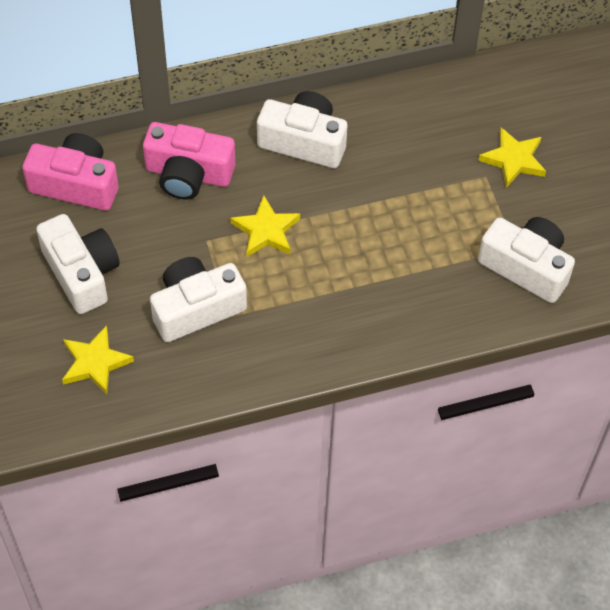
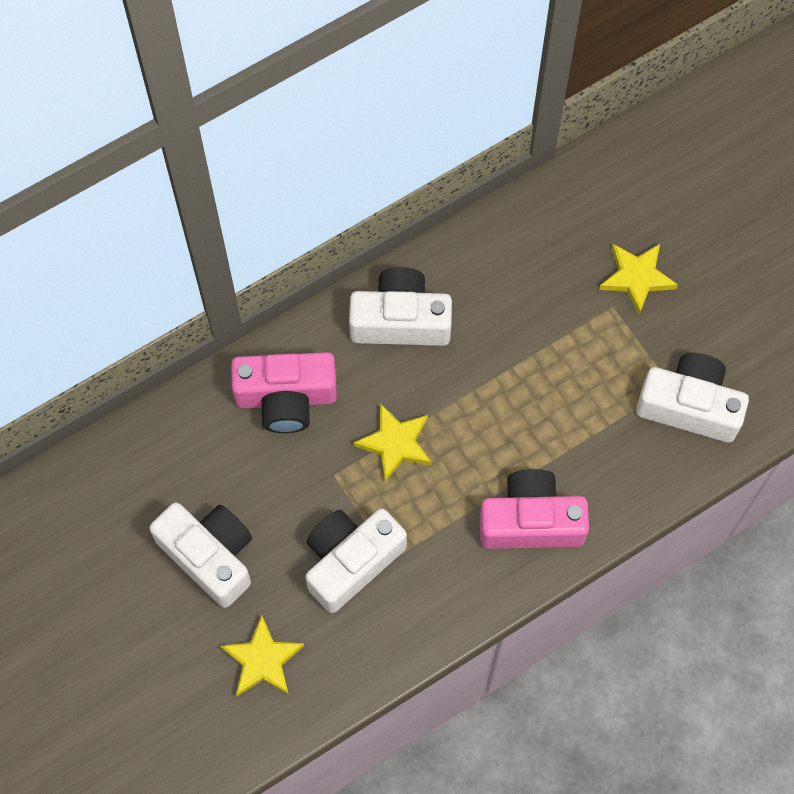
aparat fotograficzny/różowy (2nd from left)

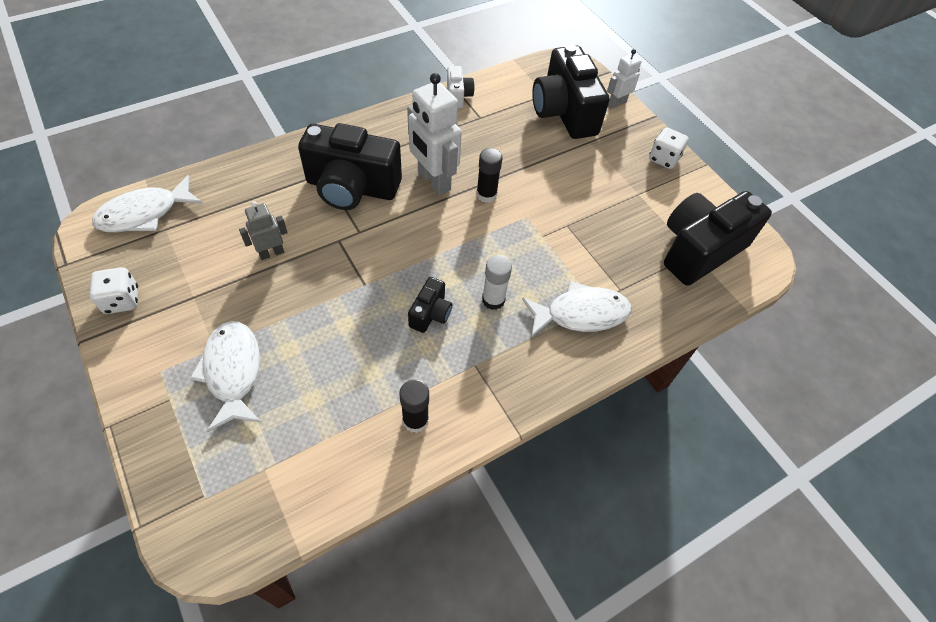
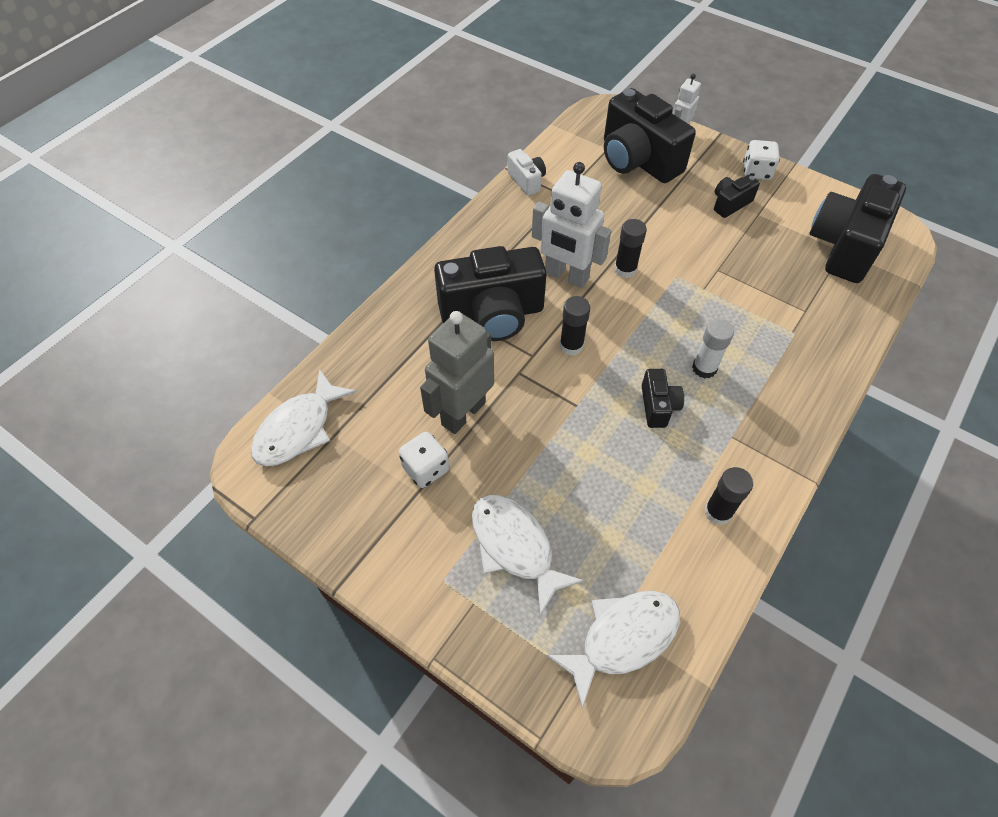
robot/szary; kostka do gry/biały (1st from left); ryba/biały (3rd from left); aparat fotograficzny/czarny (4th from left); klej w sztyfcie/czarny (1st from left)

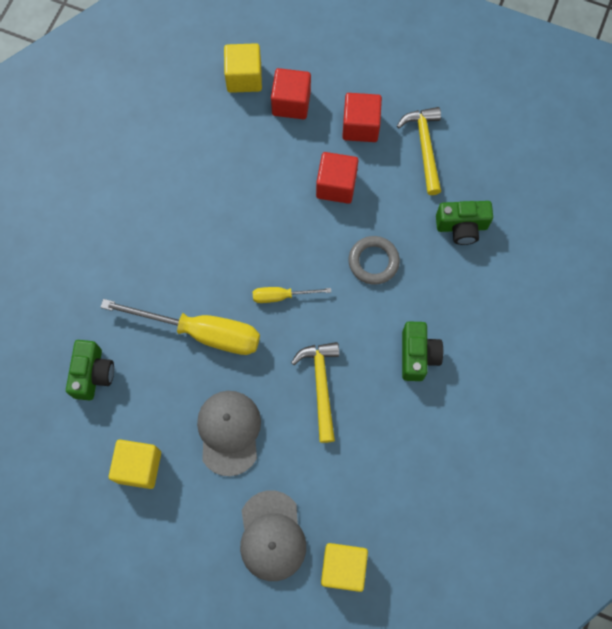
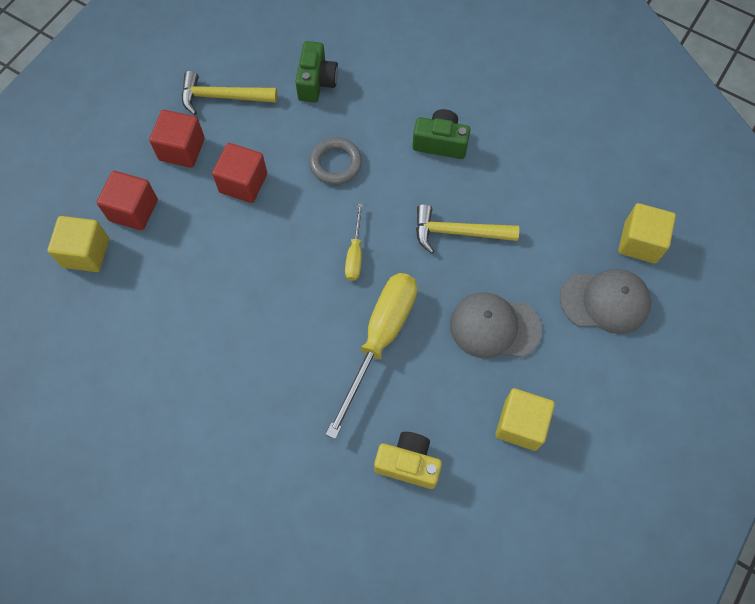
aparat fotograficzny/żółty

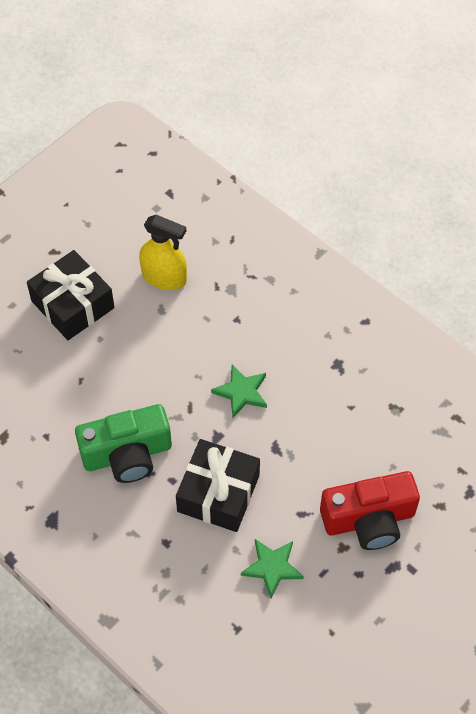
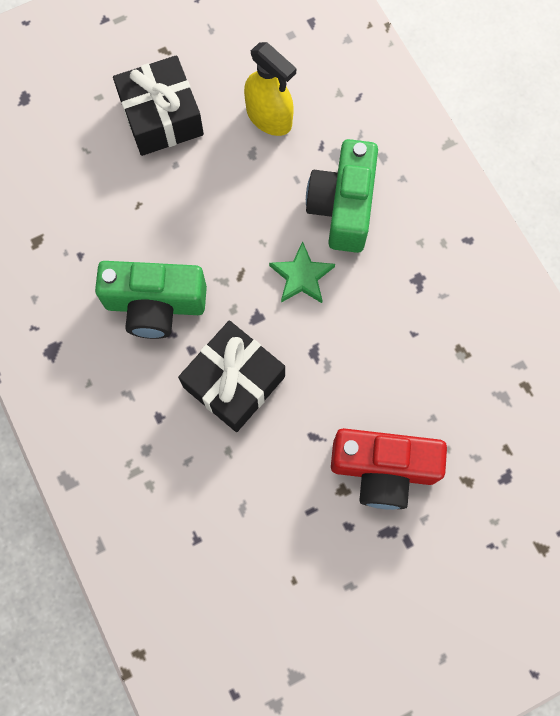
gwiazda/zielony (2nd from left in the first image); aparat fotograficzny/zielony (2nd from left)

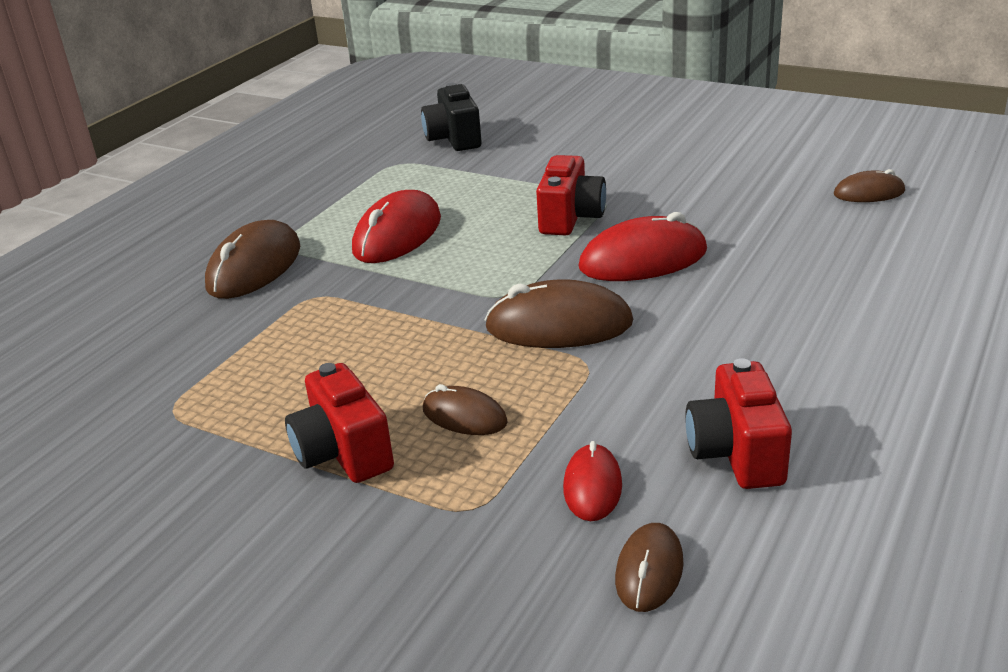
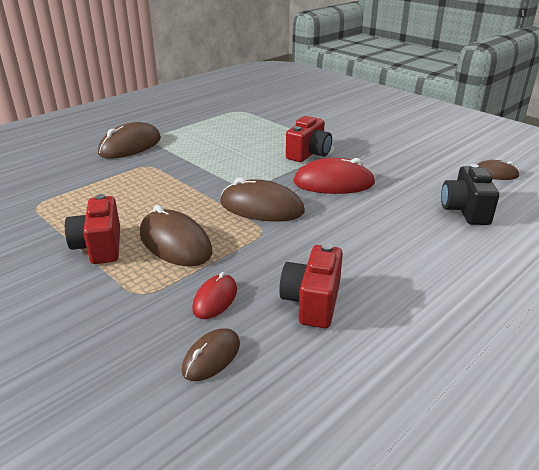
aparat fotograficzny/czarny; myszka/czerwony (1st from left in the first image); myszka/brązowy (2nd from left)

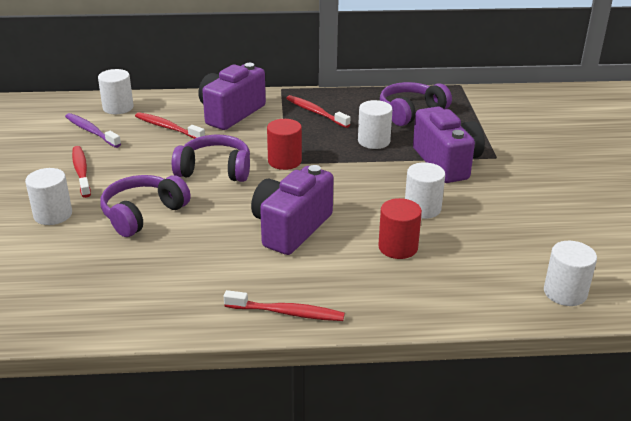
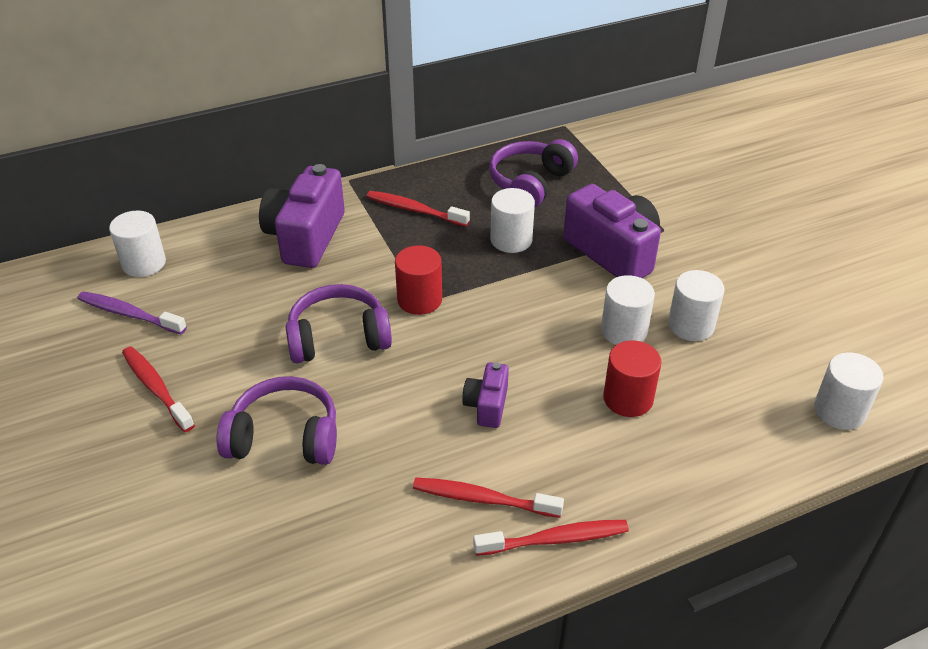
szczoteczka do zębów/czerwony (3rd from left); aparat fotograficzny/fioletowy (2nd from left); walec/biały (4th from left); słuchawki/fioletowy (1st from left)

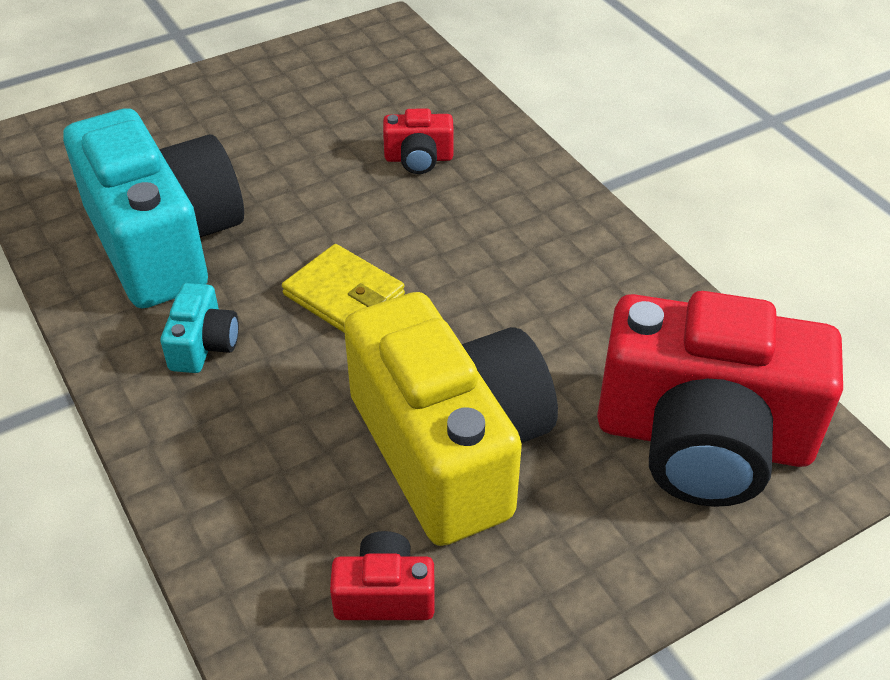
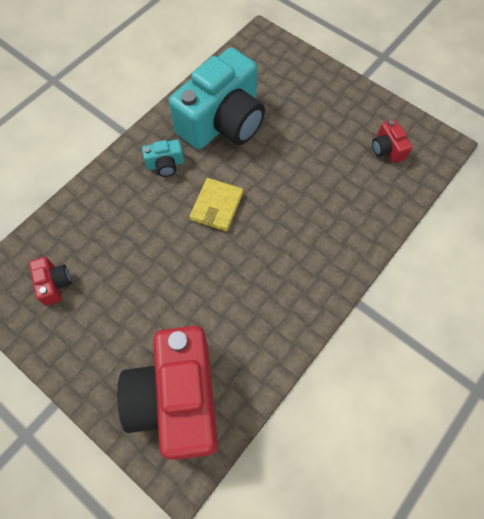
aparat fotograficzny/czerwony (3rd from left); aparat fotograficzny/żółty

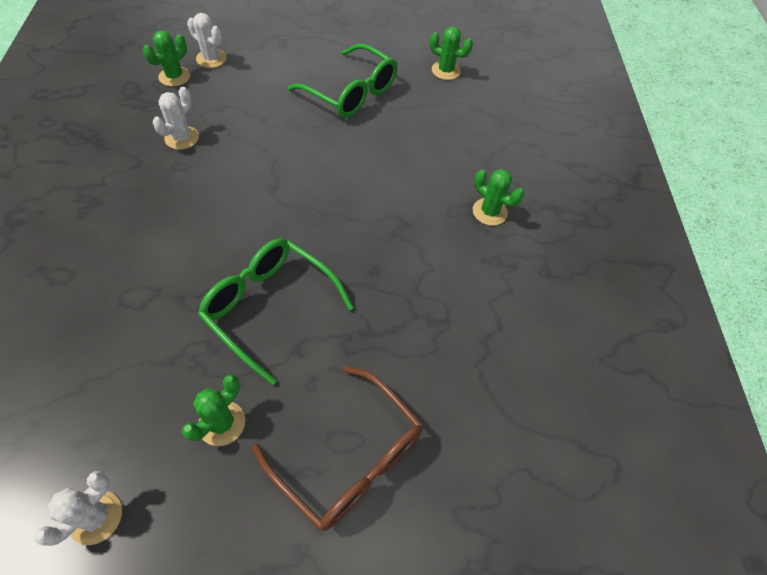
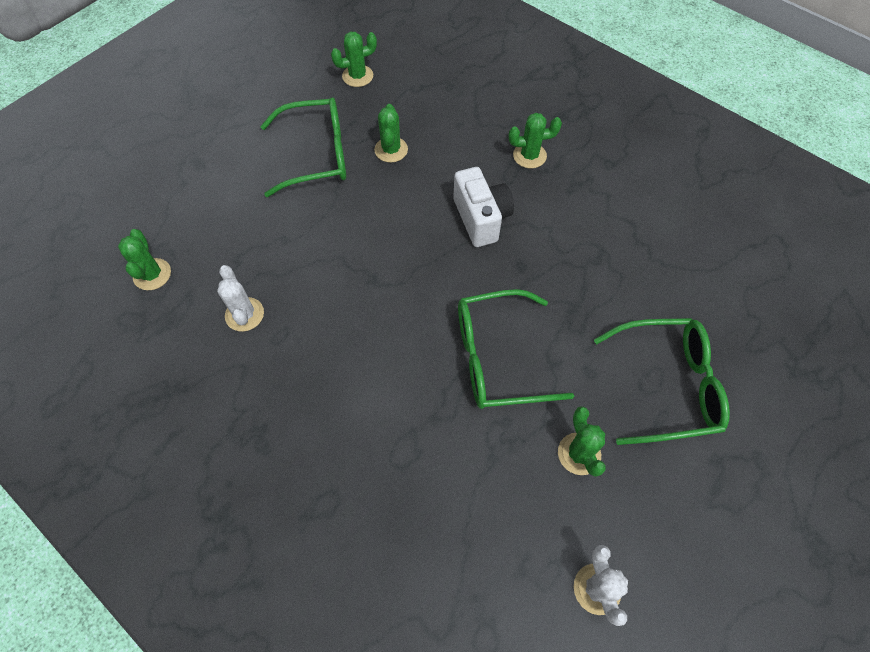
kaktus/biały (3rd from left in the first image); okulary/zielony (3rd from left); kaktus/zielony (3rd from left); aparat fotograficzny/biały

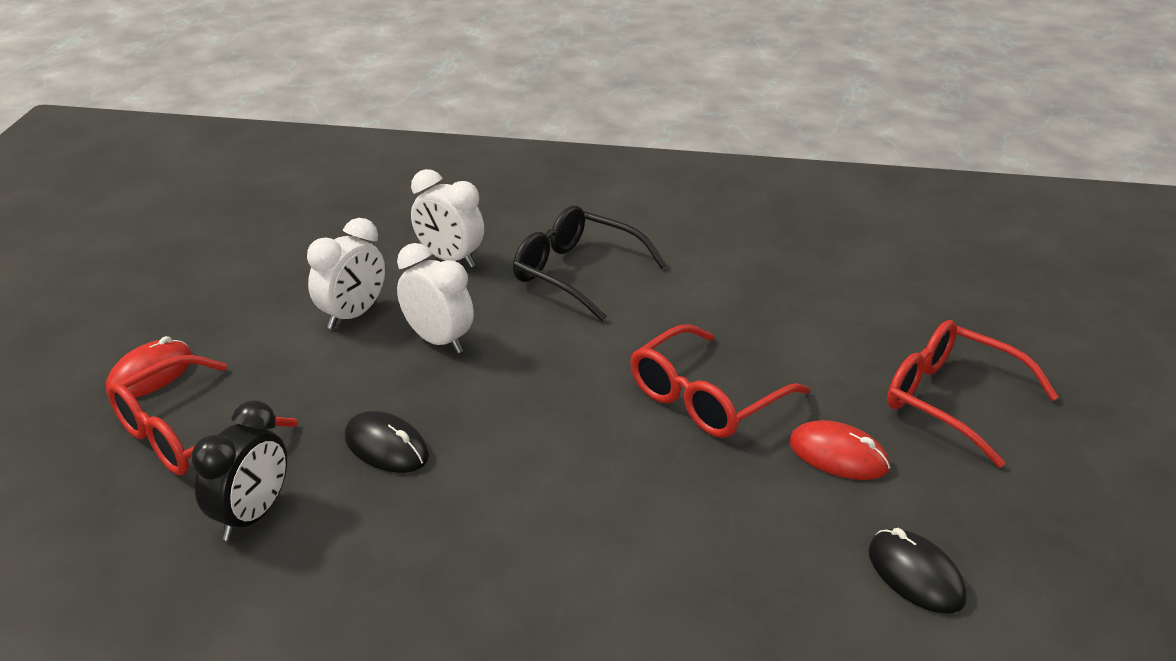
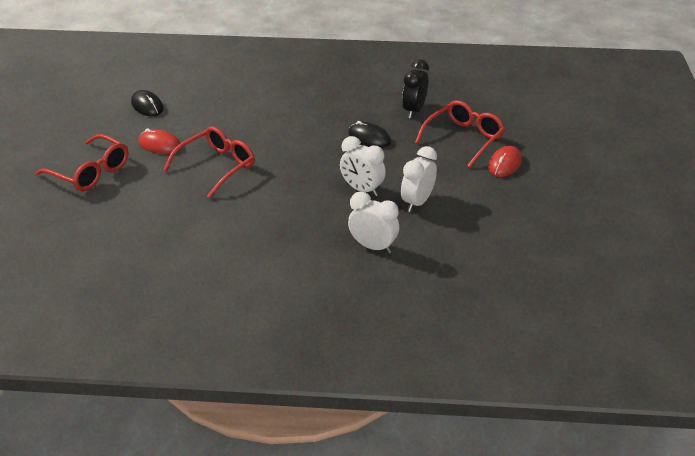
okulary/czarny

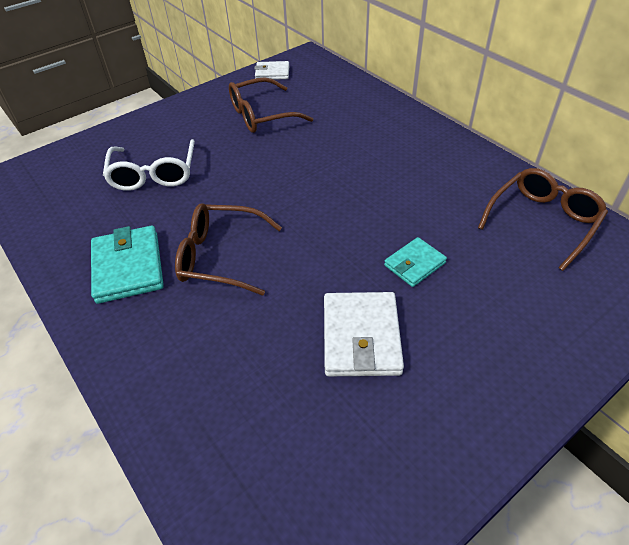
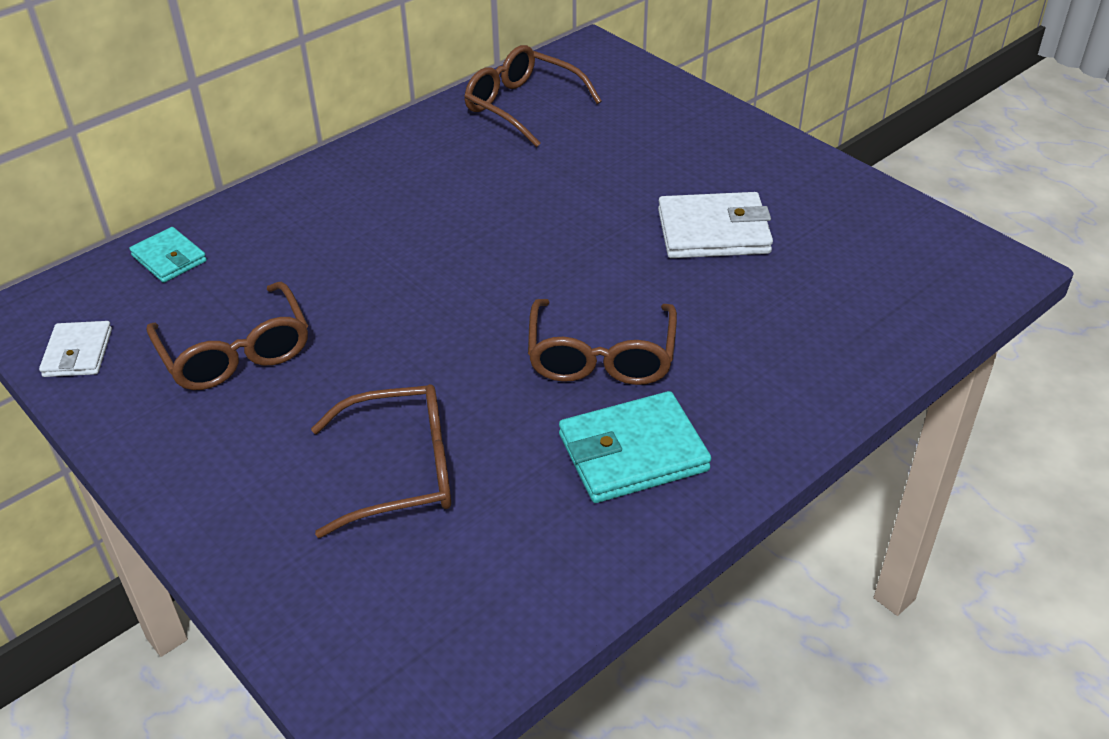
okulary/brązowy (2nd from left); portfel/turkusowy (1st from left)

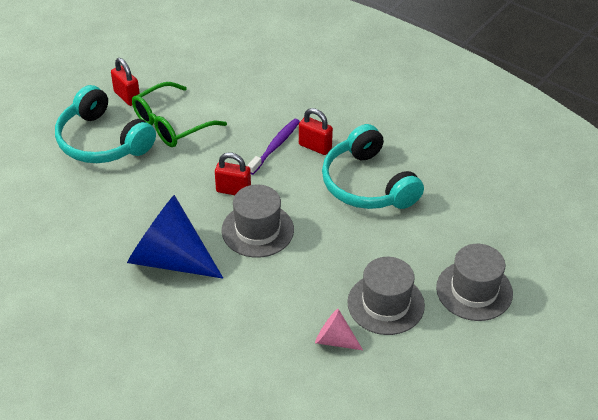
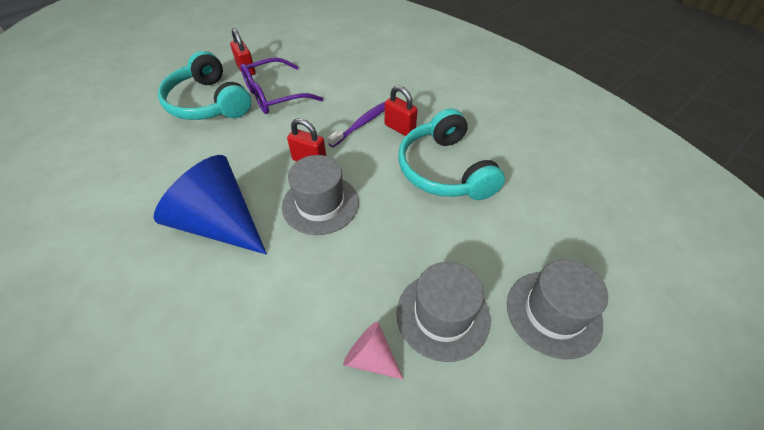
okulary/fioletowy

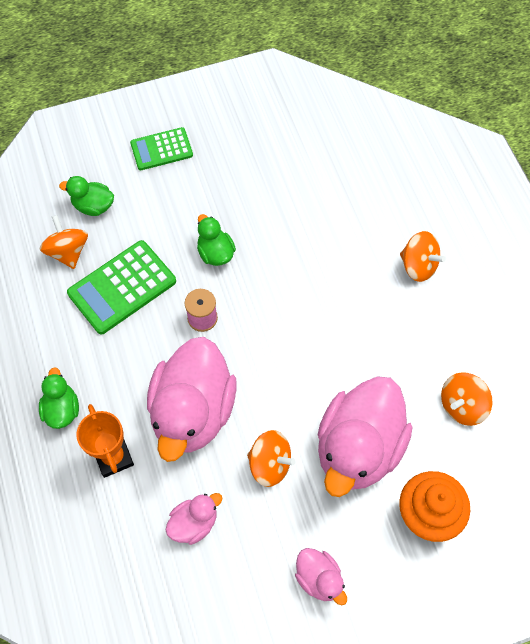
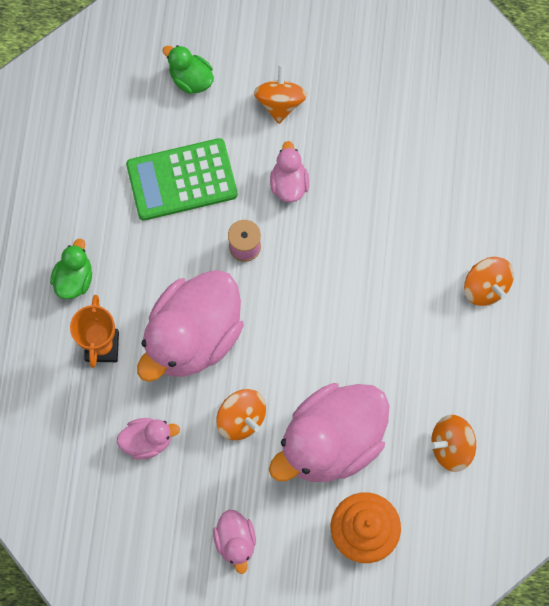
kalkulator/zielony (2nd from left in the first image); kaczka/różowy (4th from left); bączek/pomarańczowy (2nd from left)

